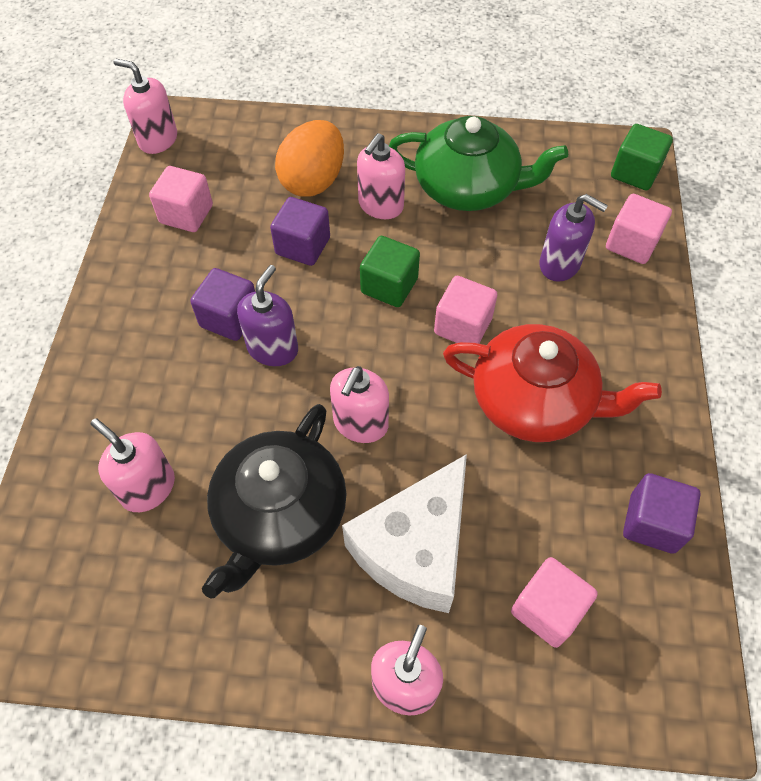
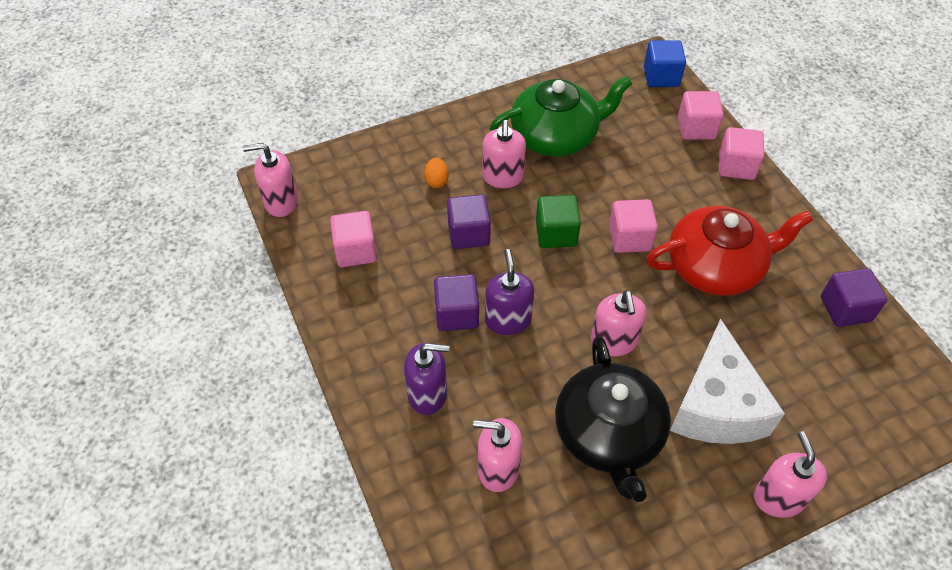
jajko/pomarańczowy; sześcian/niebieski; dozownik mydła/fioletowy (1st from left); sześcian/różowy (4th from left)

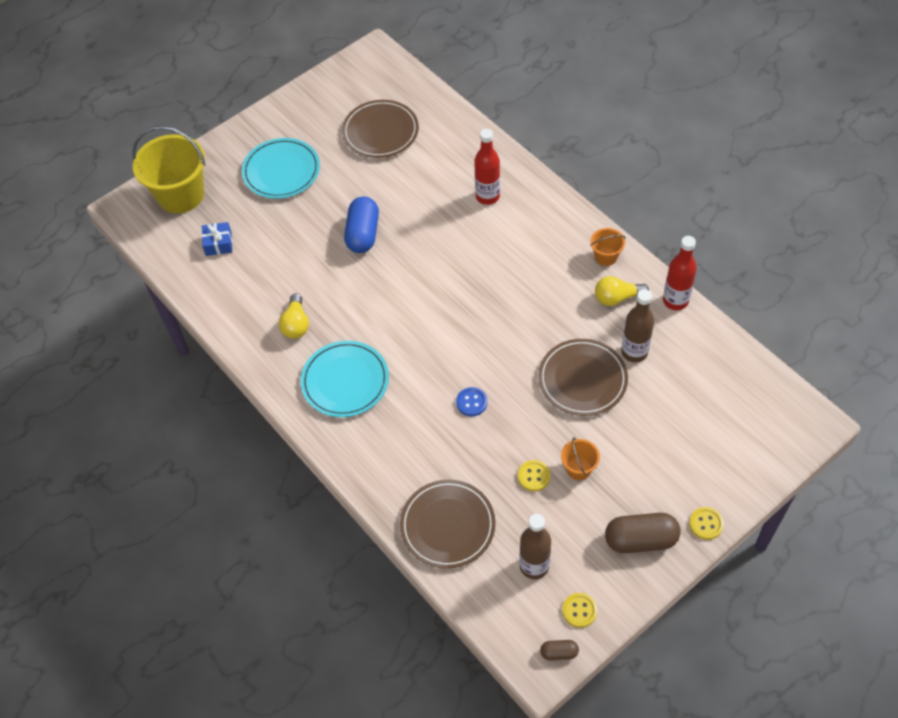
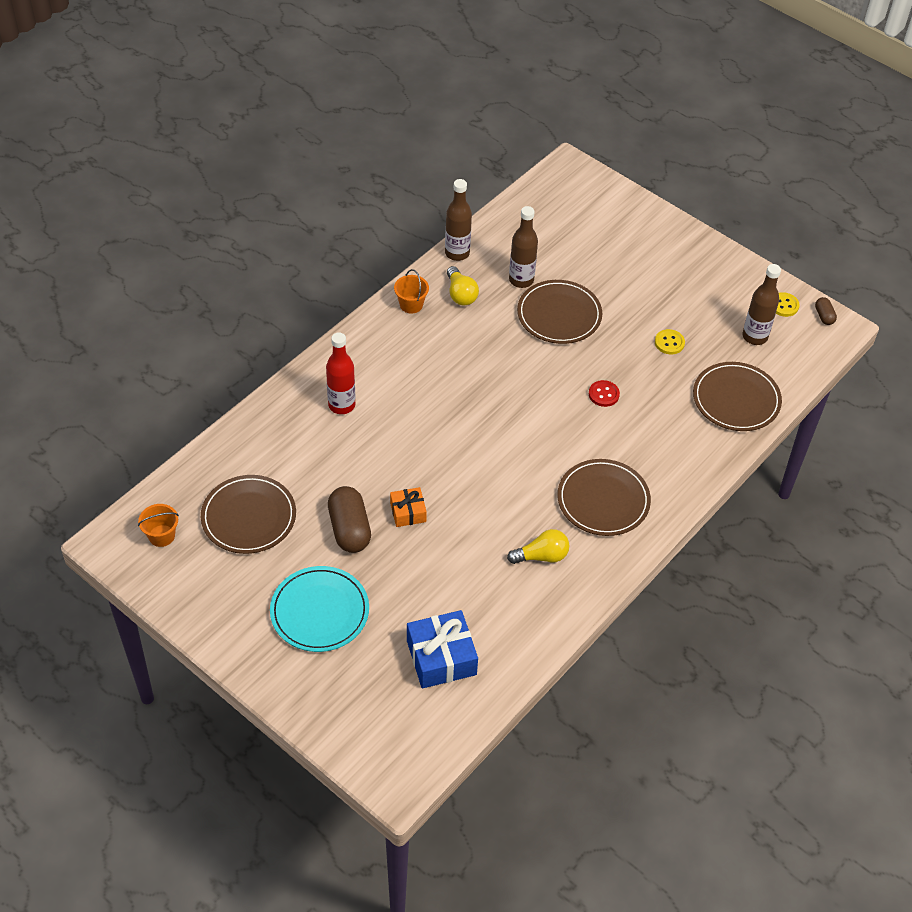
wiadro/żółty; prezent/pomarańczowy; prezent/niebieski; butelka/brązowy (1st from left); talerz/brązowy (3rd from left); guzik/czerwony; wiadro/pomarańczowy (1st from left); guzik/żółty (3rd from left in the first image); kapsułka/brązowy (1st from left)

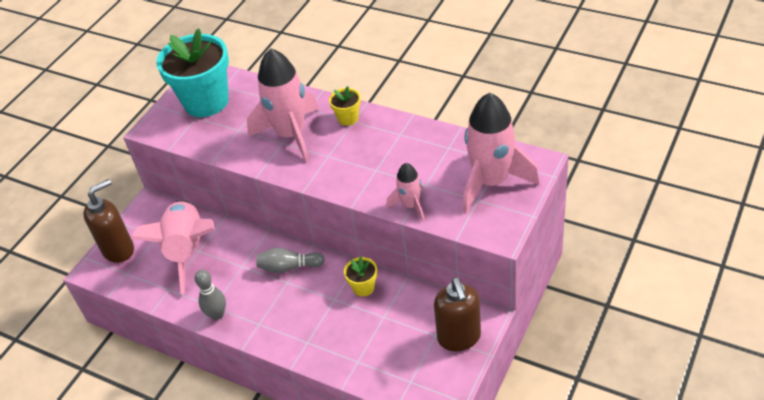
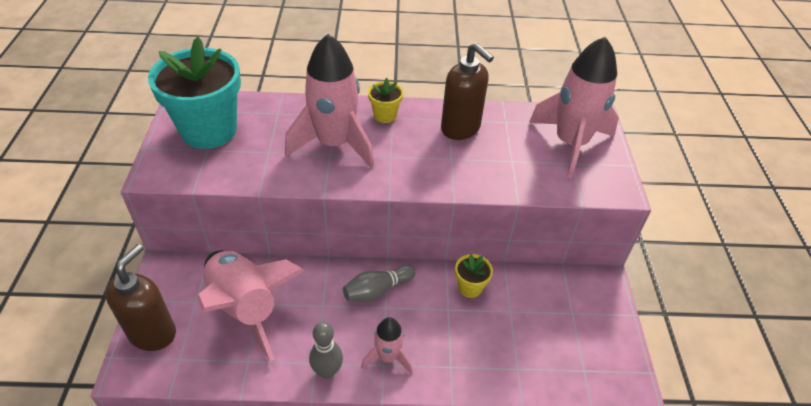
rakieta/różowy (3rd from left); dozownik mydła/brązowy (2nd from left)

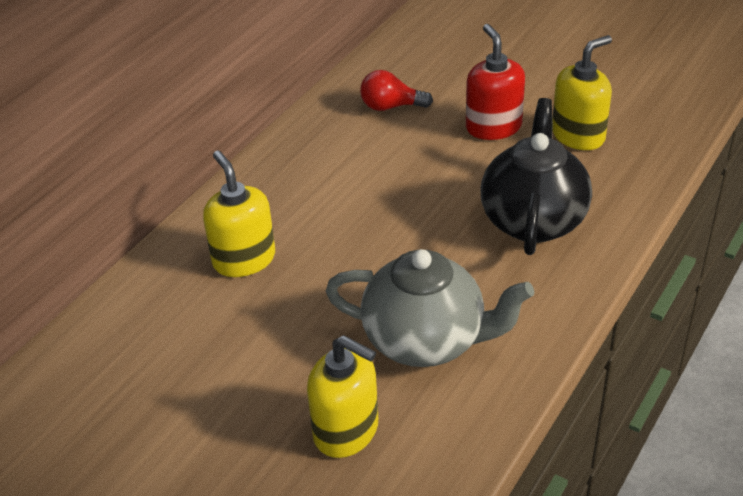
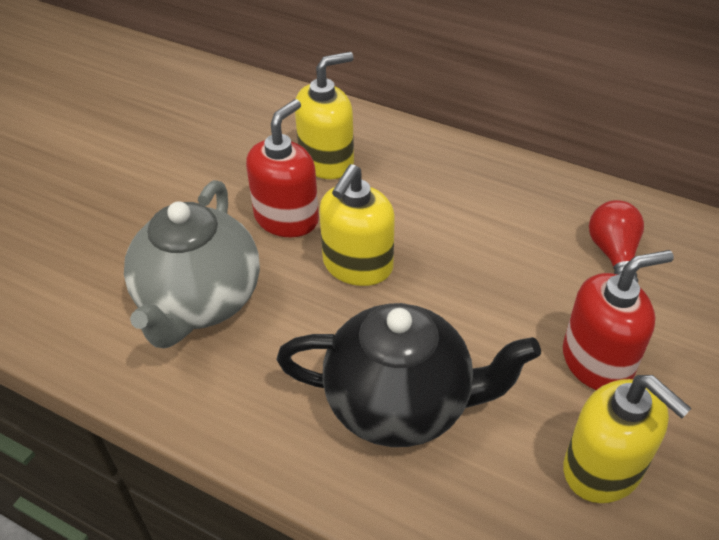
dozownik mydła/żółty (2nd from left); dozownik mydła/czerwony (1st from left)

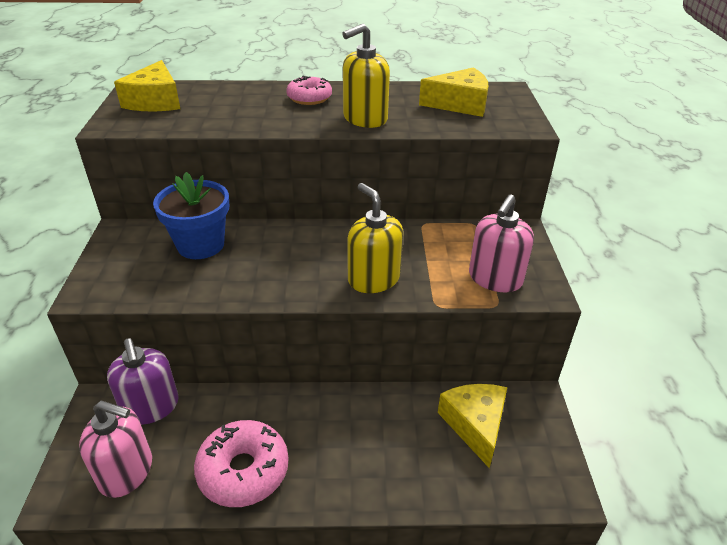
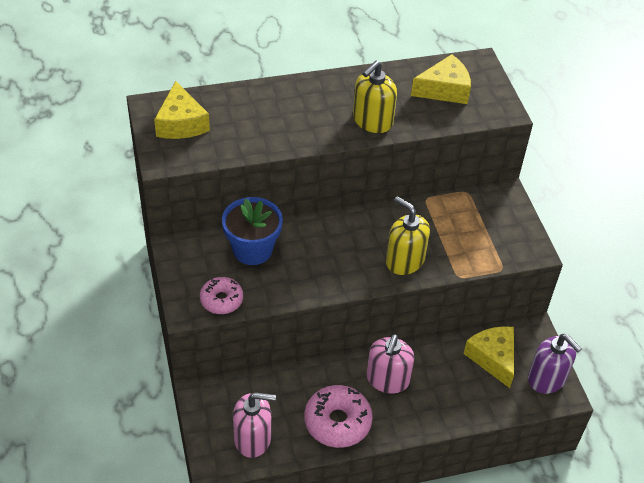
donut/różowy (1st from left); dozownik mydła/różowy (2nd from left); dozownik mydła/fioletowy

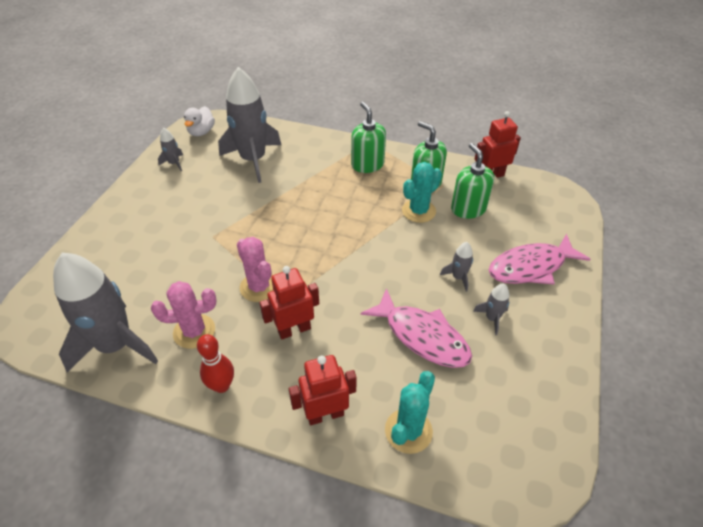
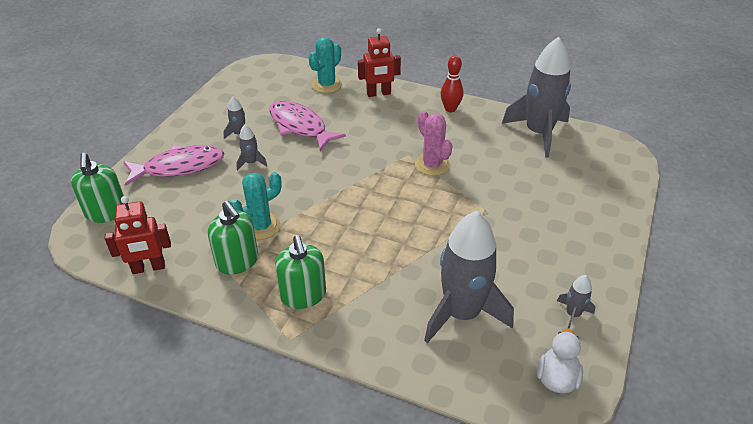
dozownik mydła/zielony (1st from left); robot/czerwony (1st from left in the first image); kaktus/różowy (1st from left in the first image)

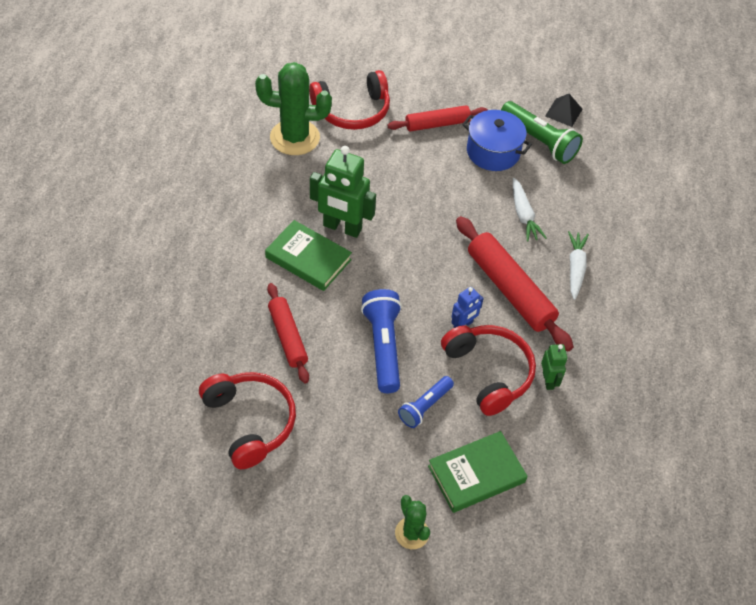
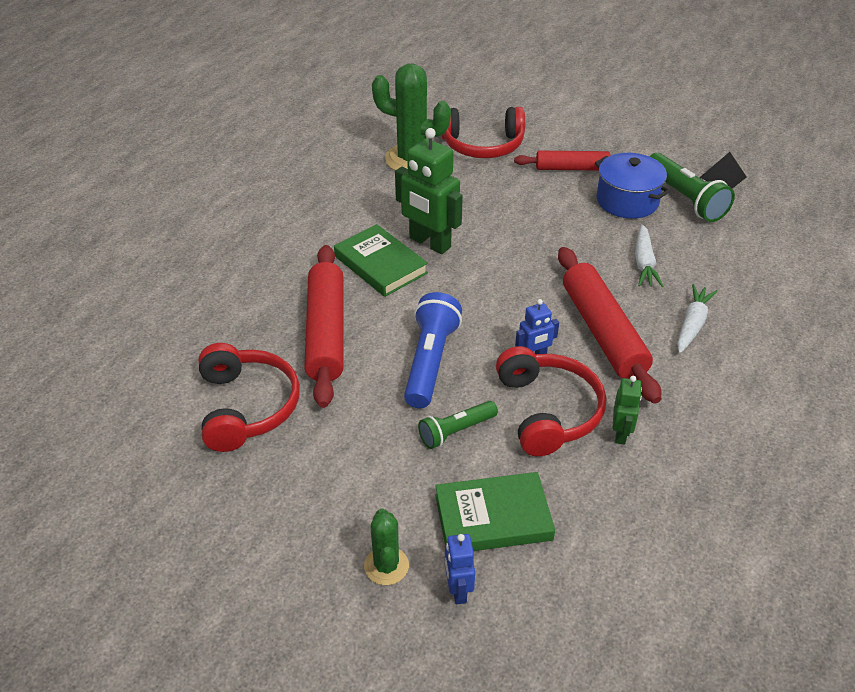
wałek do ciasta/czerwony (1st from left); latarka/zielony (1st from left); robot/niebieski (1st from left)

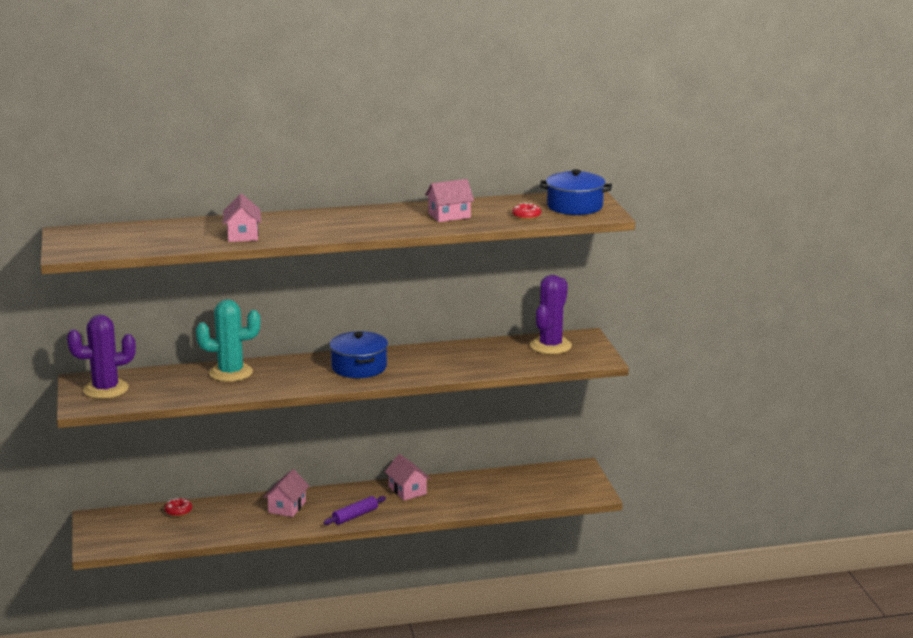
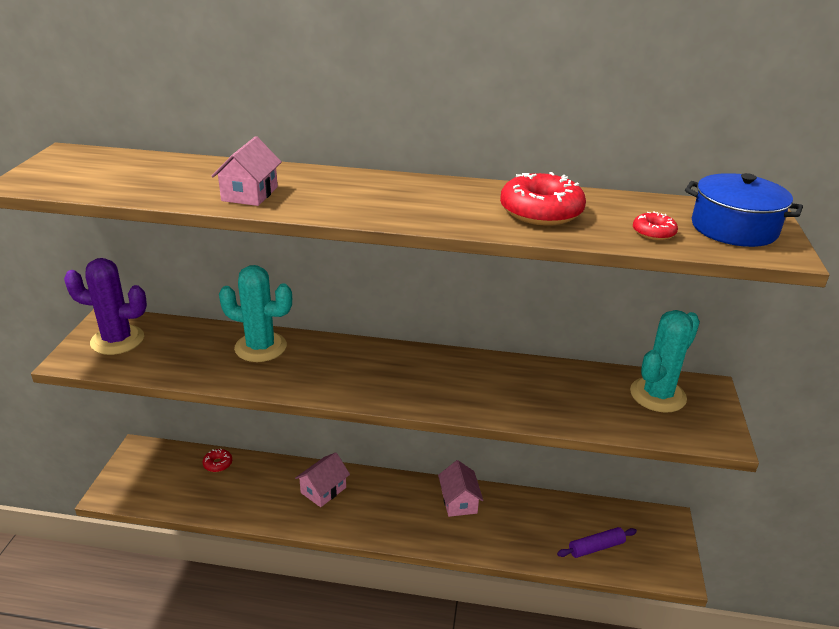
donut/czerwony (2nd from left); kaktus/turkusowy (2nd from left); garnek/niebieski (1st from left in the first image); wałek do ciasta/fioletowy

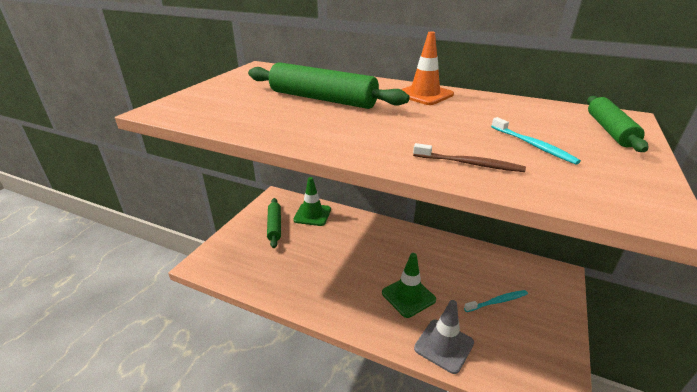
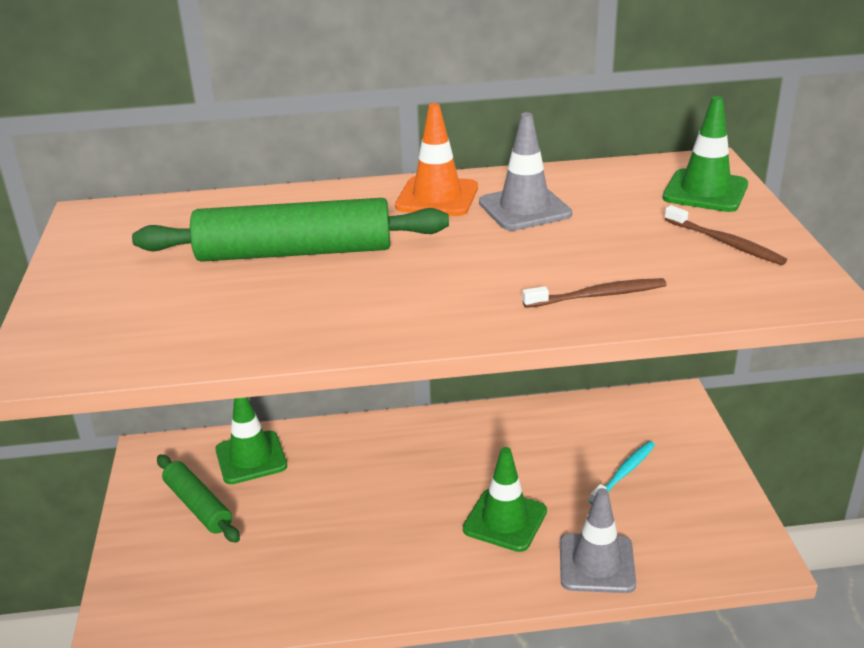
pachołek/zielony (3rd from left); szczoteczka do zębów/turkusowy (2nd from left in the first image); pachołek/szary (1st from left); szczoteczka do zębów/brązowy (2nd from left)

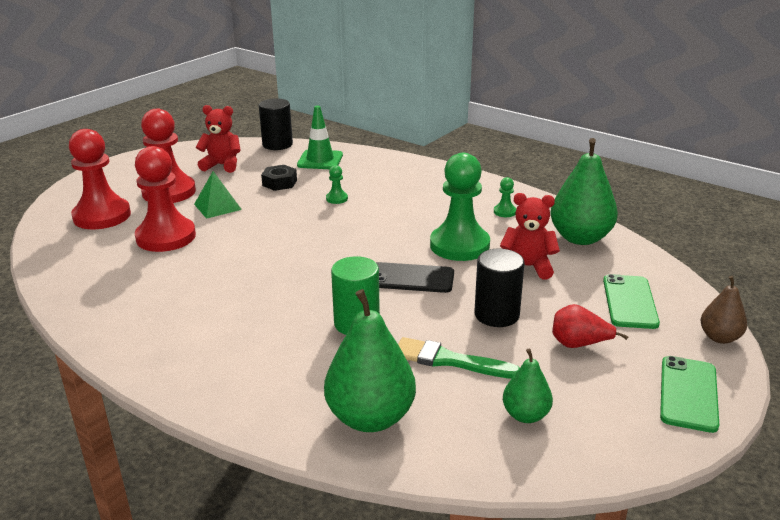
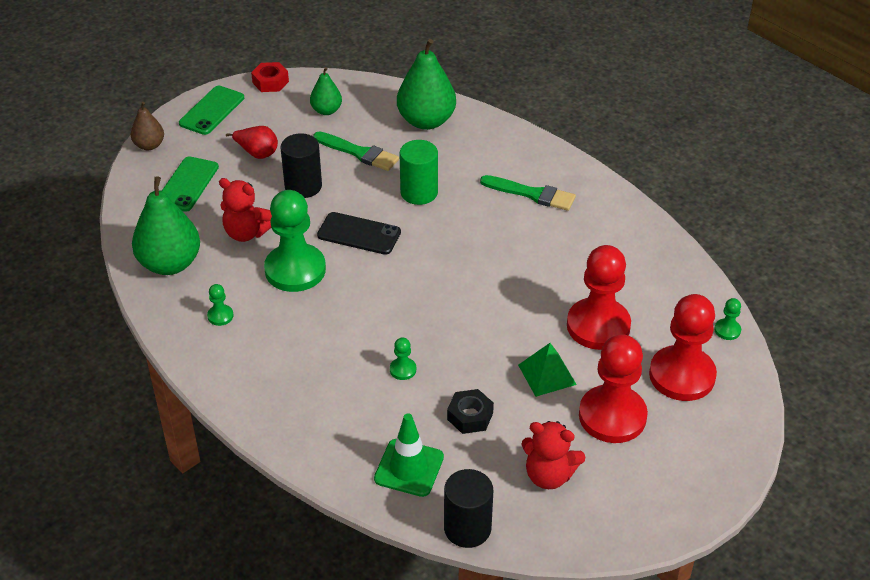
nakrętka/czerwony; pędzel/zielony (2nd from left); pionek/zielony (4th from left)

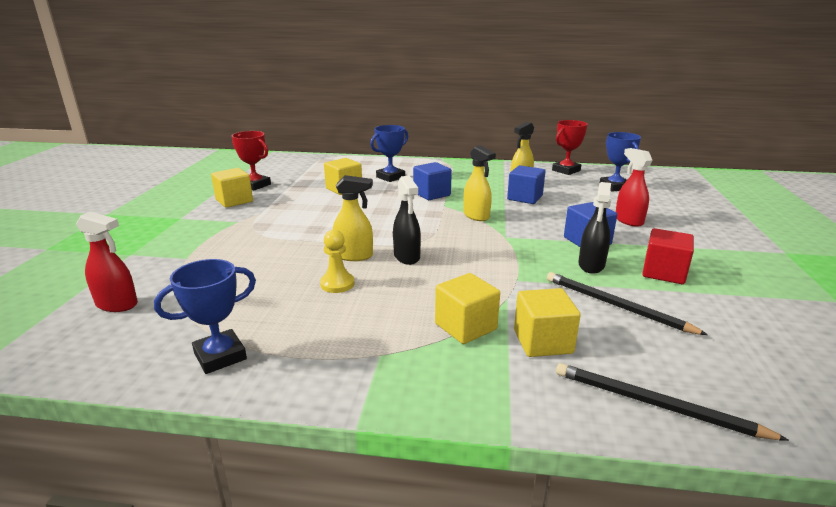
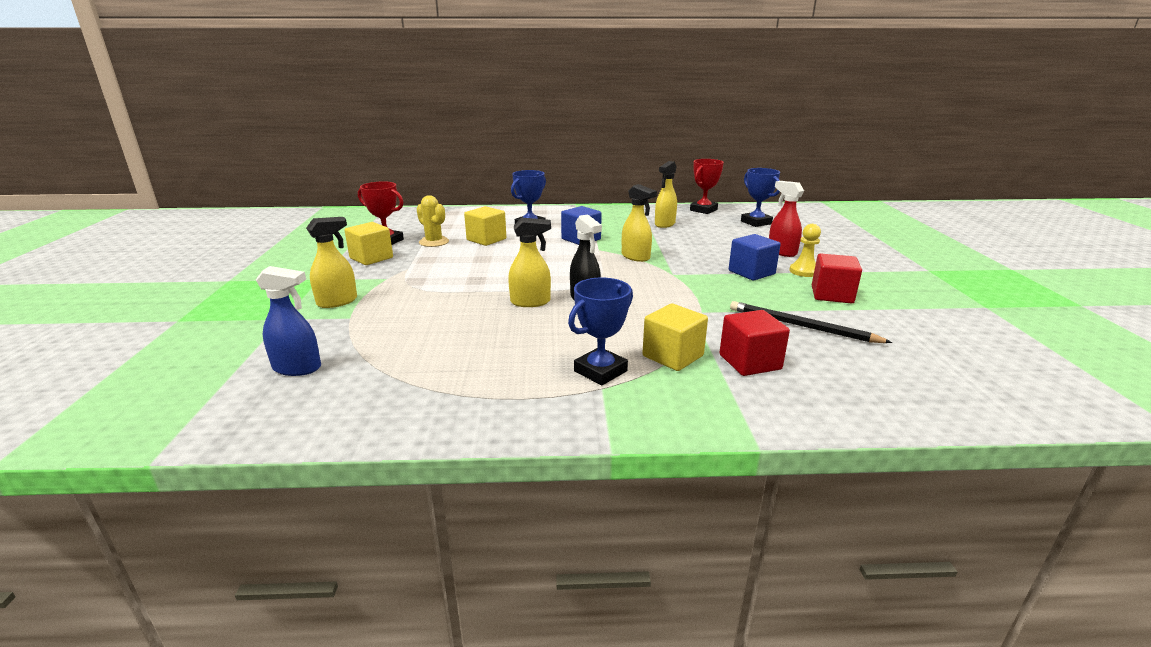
sześcian/niebieski (2nd from left in the first image); spryskiwacz/czarny (2nd from left in the first image); spryskiwacz/niebieski; pionek/żółty; puchar/niebieski (2nd from left); sześcian/czerwony (1st from left); ołówek/czarny (2nd from left in the first image); kaktus/żółty; spryskiwacz/żółty (1st from left)

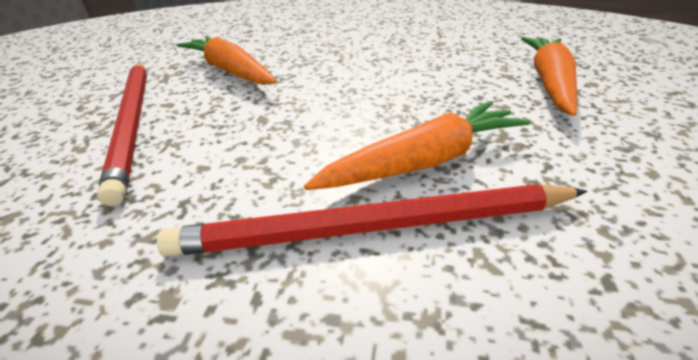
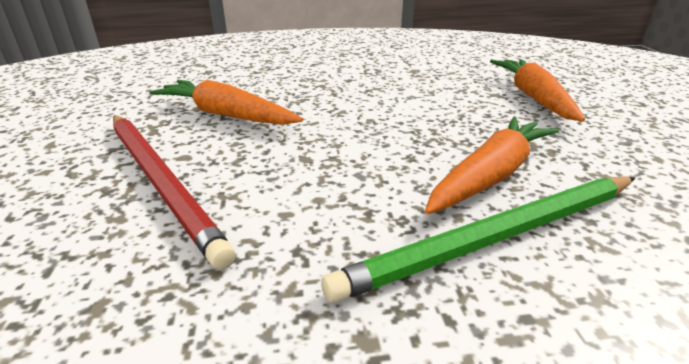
ołówek/zielony

